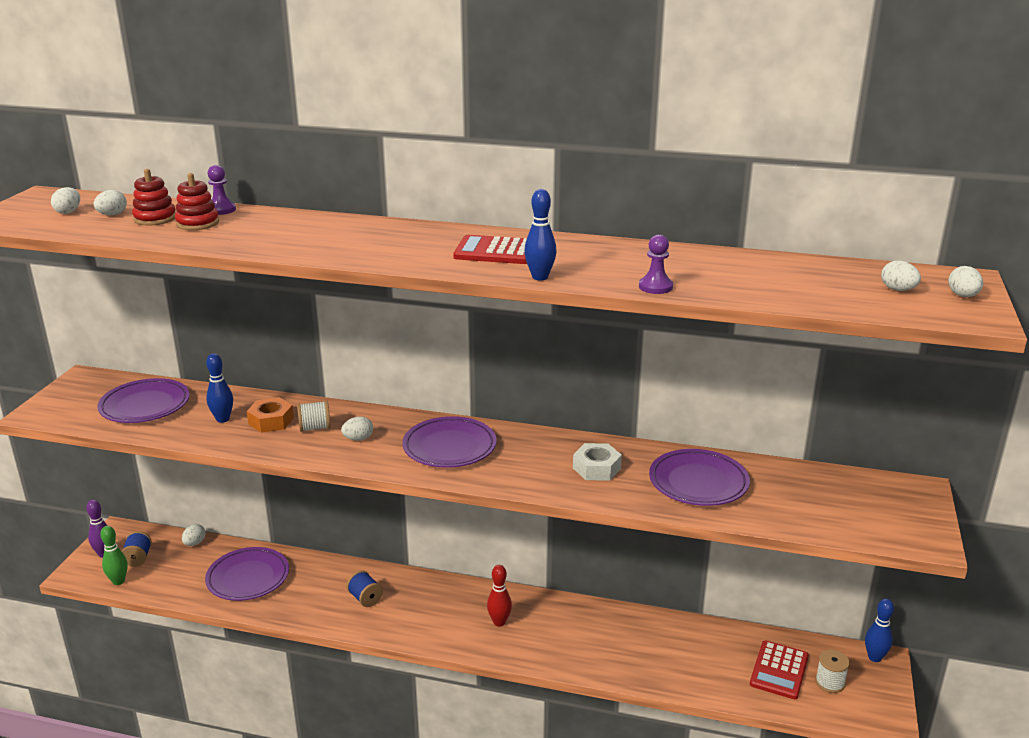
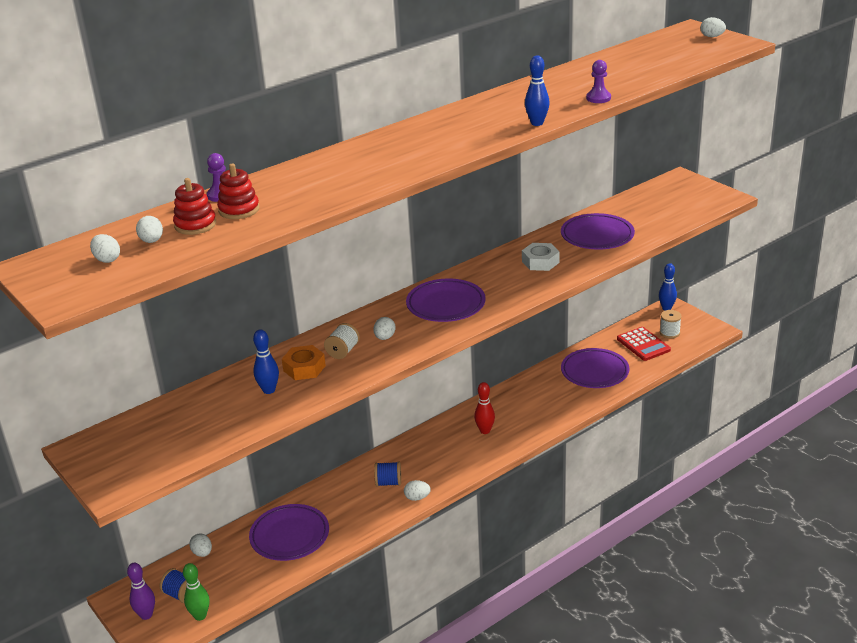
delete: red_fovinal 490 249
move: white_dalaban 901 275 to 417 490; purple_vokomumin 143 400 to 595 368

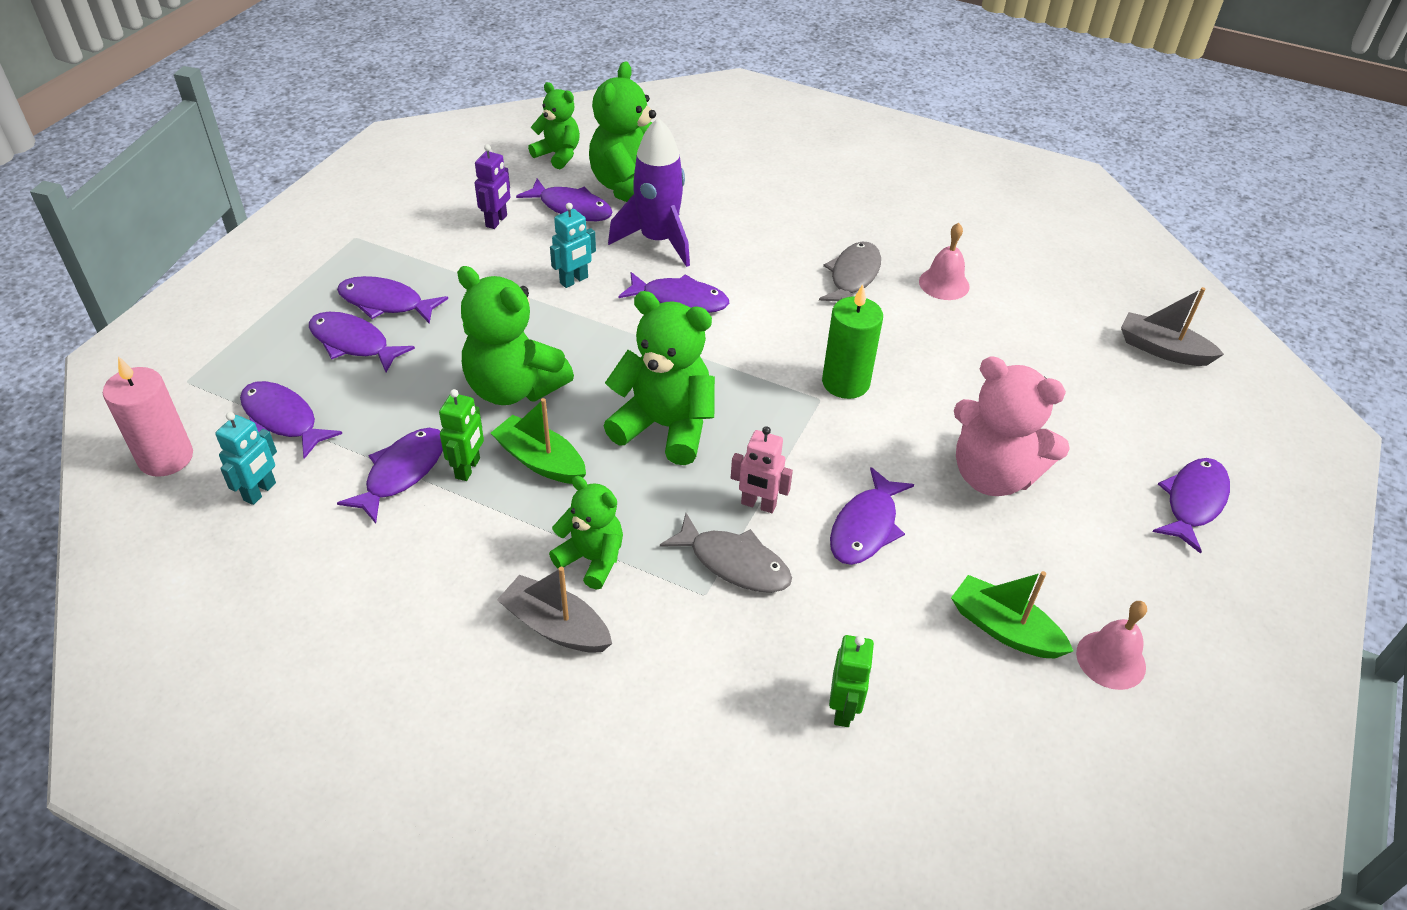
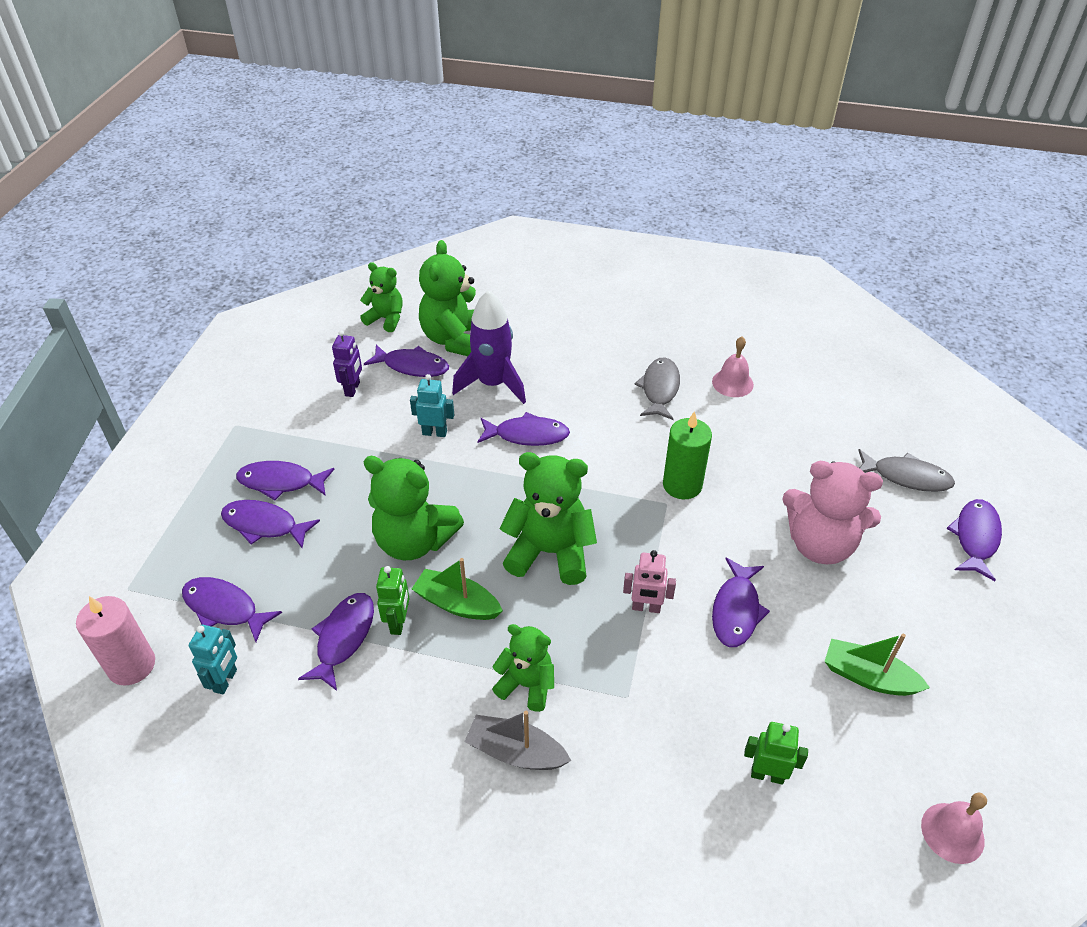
delete: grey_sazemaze 1172 326
move: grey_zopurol 726 553 to 906 470; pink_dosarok 1111 645 to 954 828
rotate: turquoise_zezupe 573 245 = 432 405 120 degrees counterclockwise; green_zezupe 851 681 = 776 753 75 degrees counterclockwise

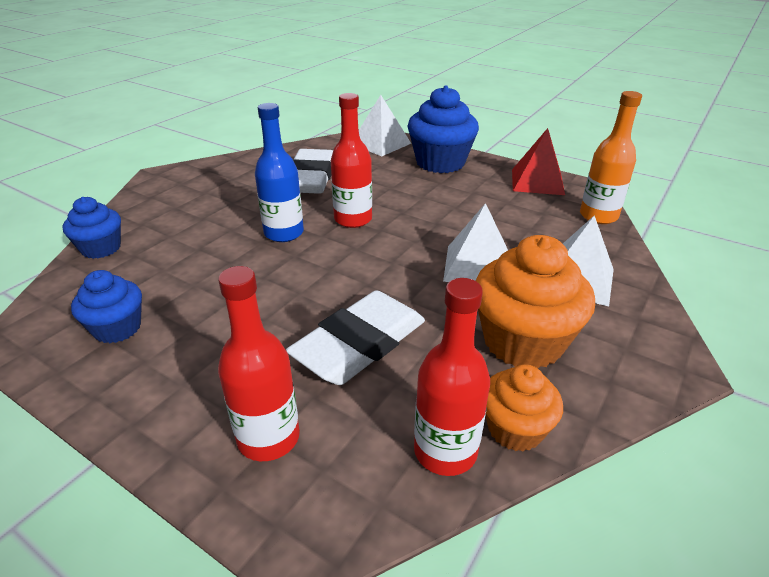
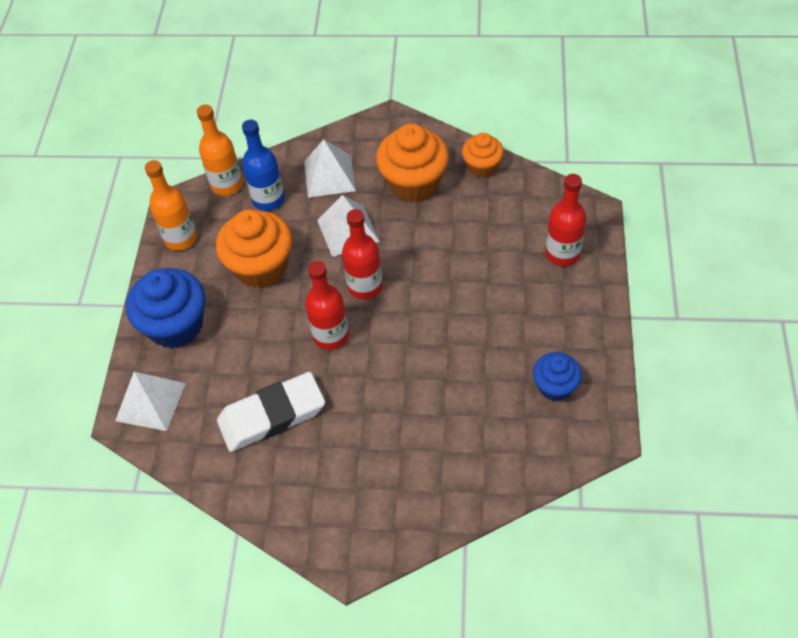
delete: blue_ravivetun 92 228; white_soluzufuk 355 337
insert: orange_ravivetun 254 248
move: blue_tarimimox 279 172 to 263 165; red_tarimimox 452 377 to 362 254
replace: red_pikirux 538 161 to orange_tarimimox 171 205

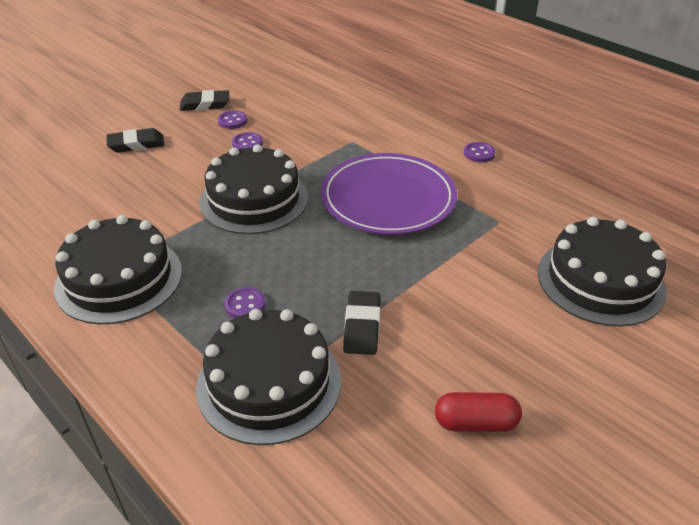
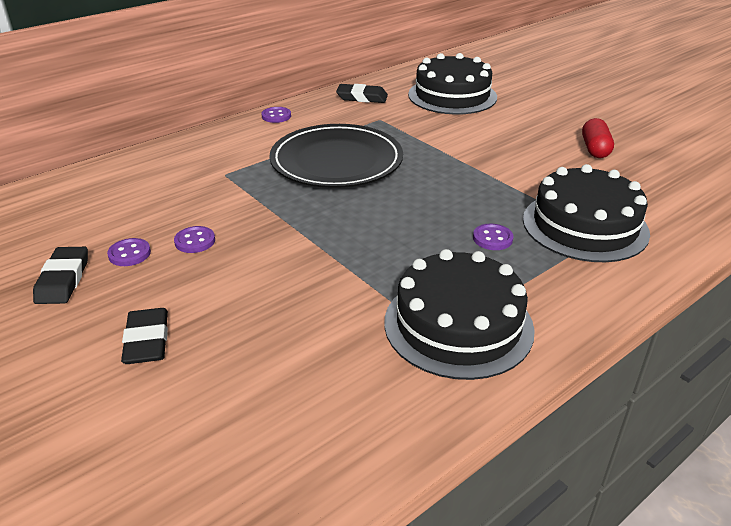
delete: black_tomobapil 253 189
move: black_soluzufuk 362 323 to 362 93
recolor: purple_vokomumin 389 194 to black_vokomumin 336 156

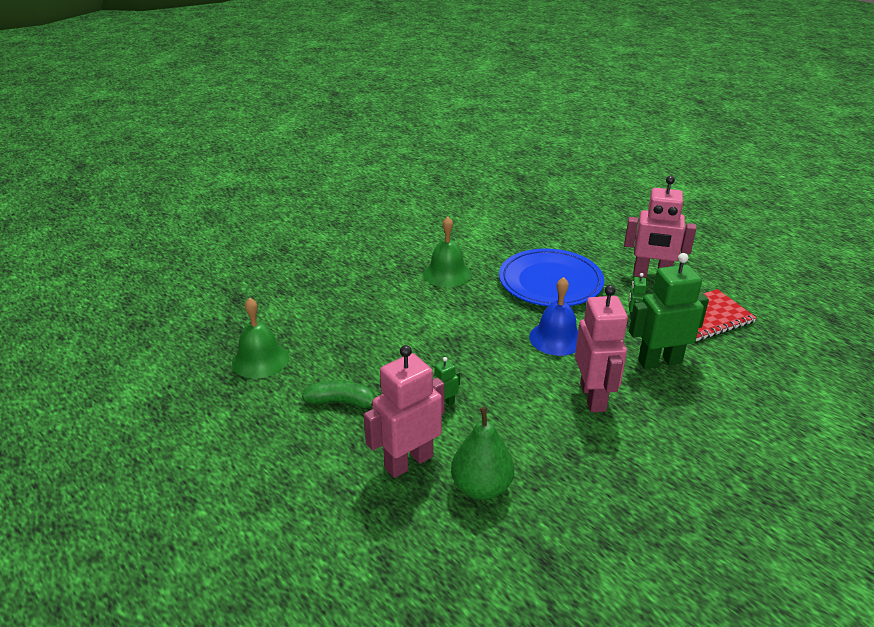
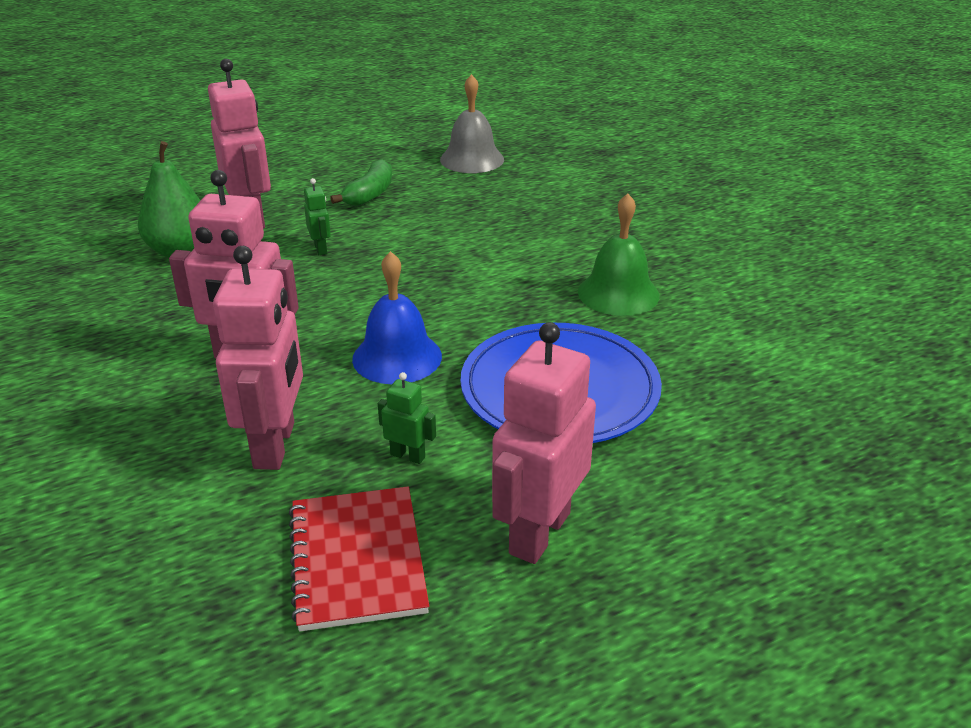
recolor: green_zezupe 669 311 to pink_zezupe 258 358; green_dosarok 260 338 to grey_dosarok 472 123

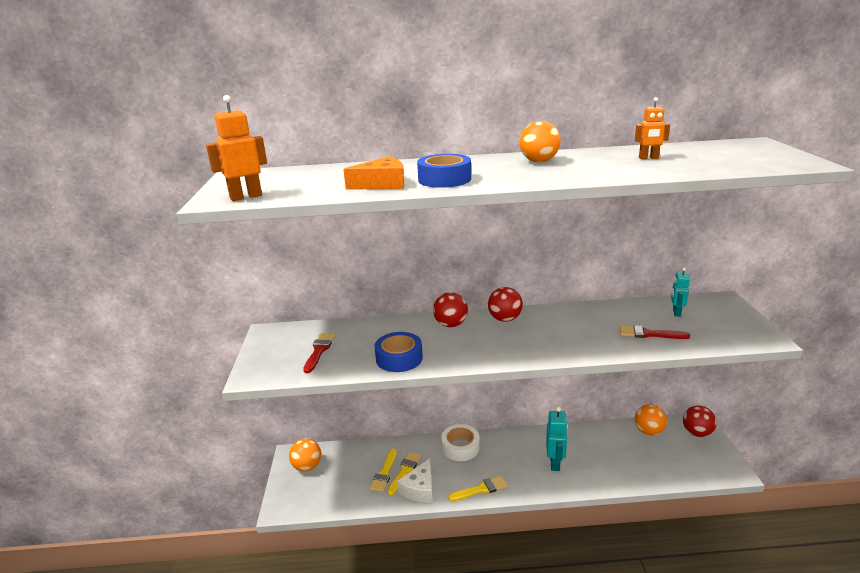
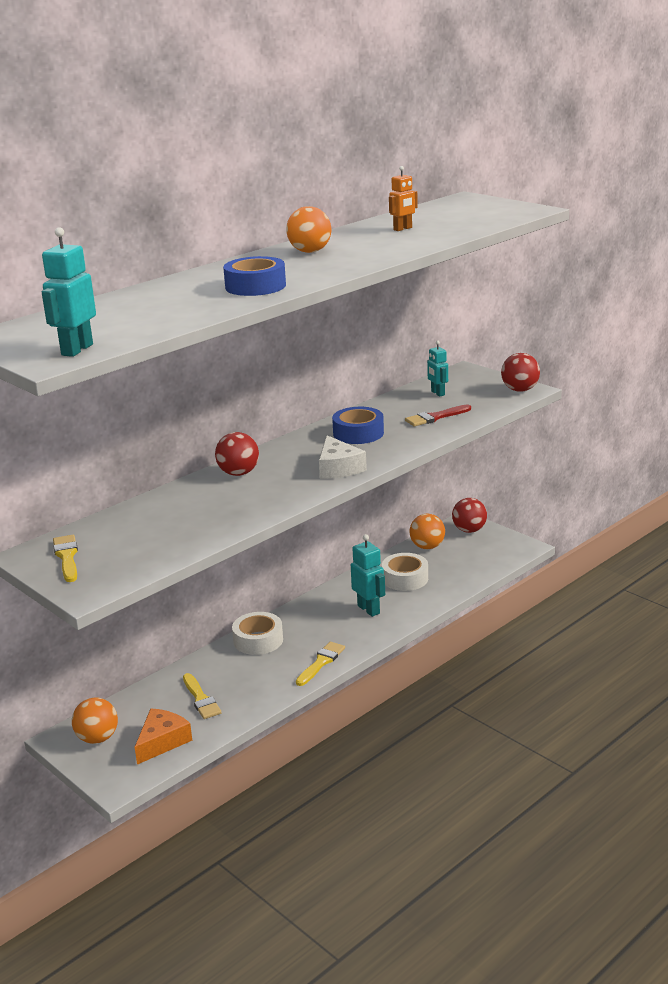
delete: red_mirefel 319 353
insert: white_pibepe 405 572
move: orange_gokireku 374 173 to 163 736; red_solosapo 505 304 to 520 372; blue_pibepe 398 352 to 358 425; yellow_mirefel 404 474 to 65 558; white_gokireku 415 480 to 343 457
recolor: orange_zezupe 236 148 to turquoise_zezupe 69 292

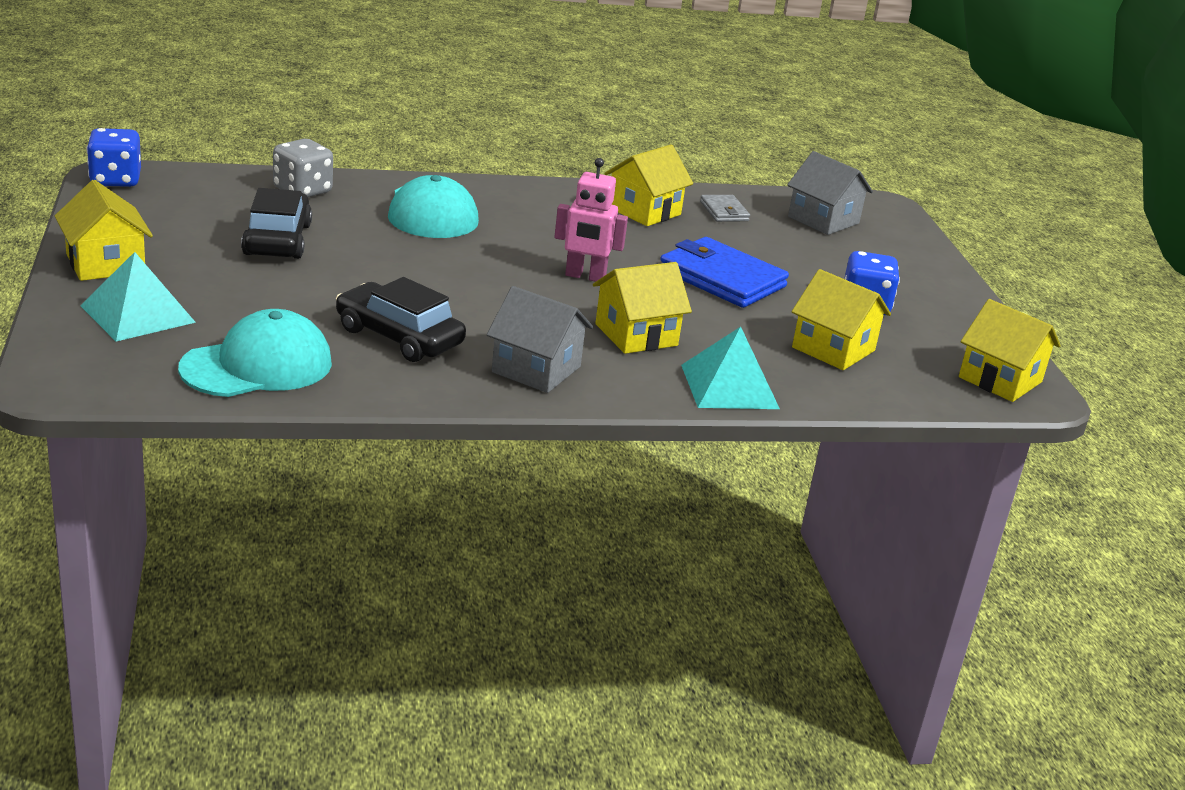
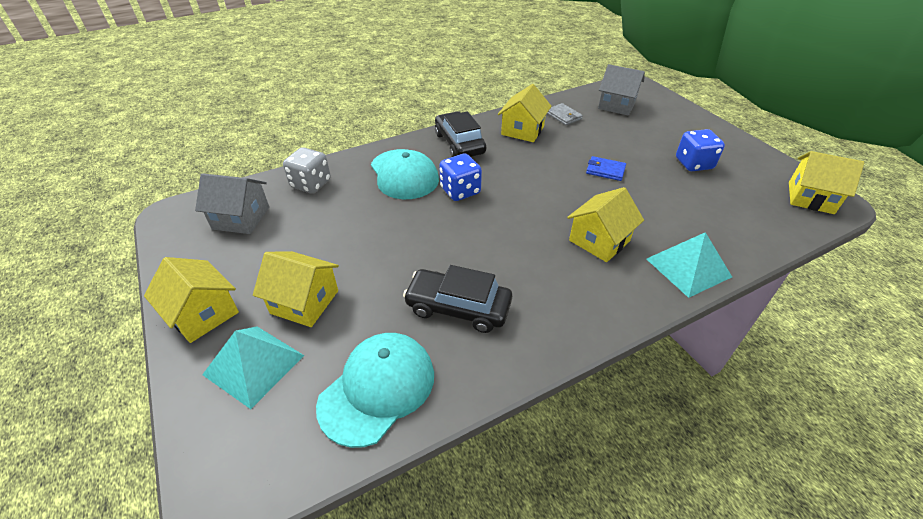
delete: pink_zezupe 591 220
move: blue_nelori 114 157 to 460 177; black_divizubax 276 223 to 460 134; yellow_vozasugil 841 319 to 296 289; grey_vozasugil 540 339 to 232 203
resize: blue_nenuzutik 724 272 = 606 168 x0.51

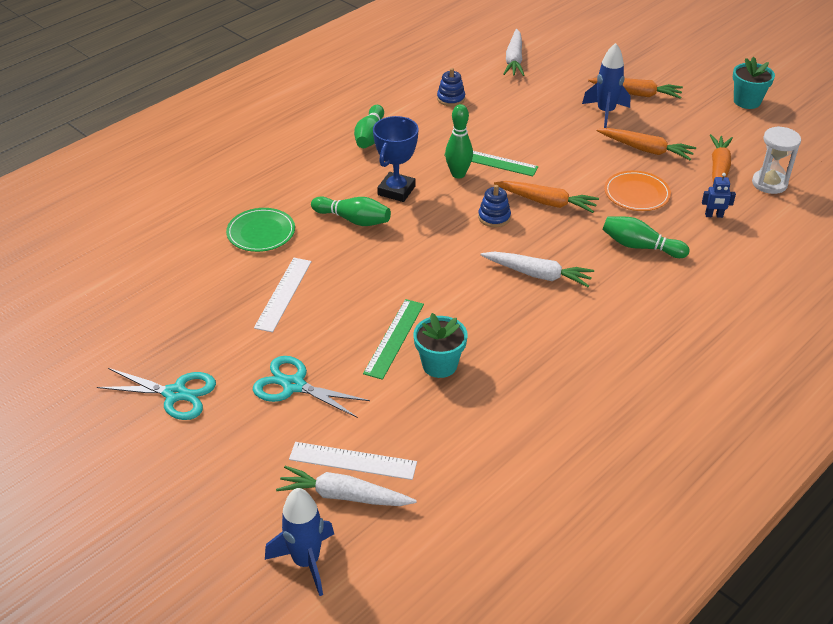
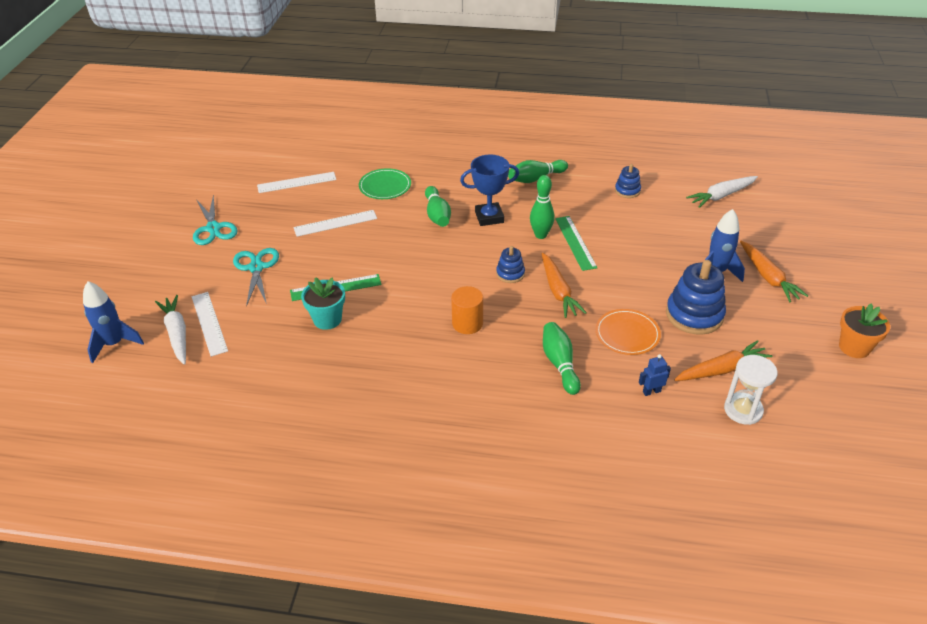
insert: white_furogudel 296 182
replace: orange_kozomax 646 144 to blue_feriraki 696 297; white_kozomax 537 269 to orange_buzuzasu 467 310
recolor: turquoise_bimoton 754 83 to orange_bimoton 864 331
rotate: blue_zezupe 719 195 = 655 375 105 degrees clockwise

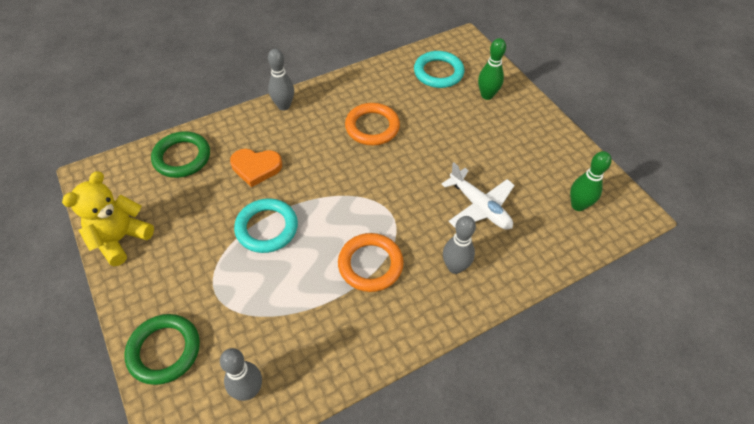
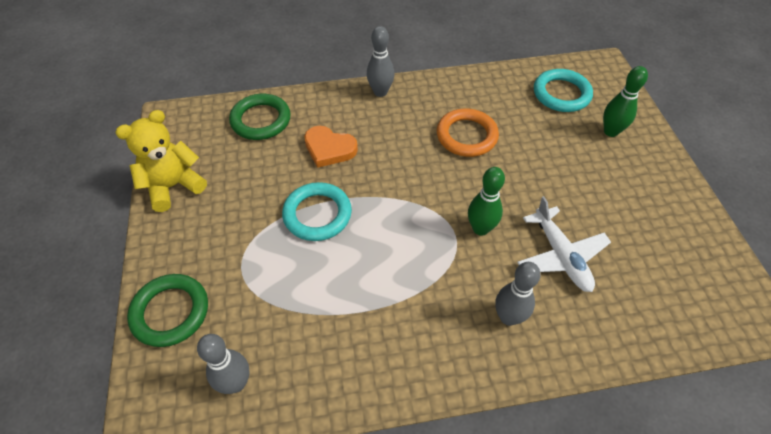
delete: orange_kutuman 371 262
move: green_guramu 591 181 to 486 201

